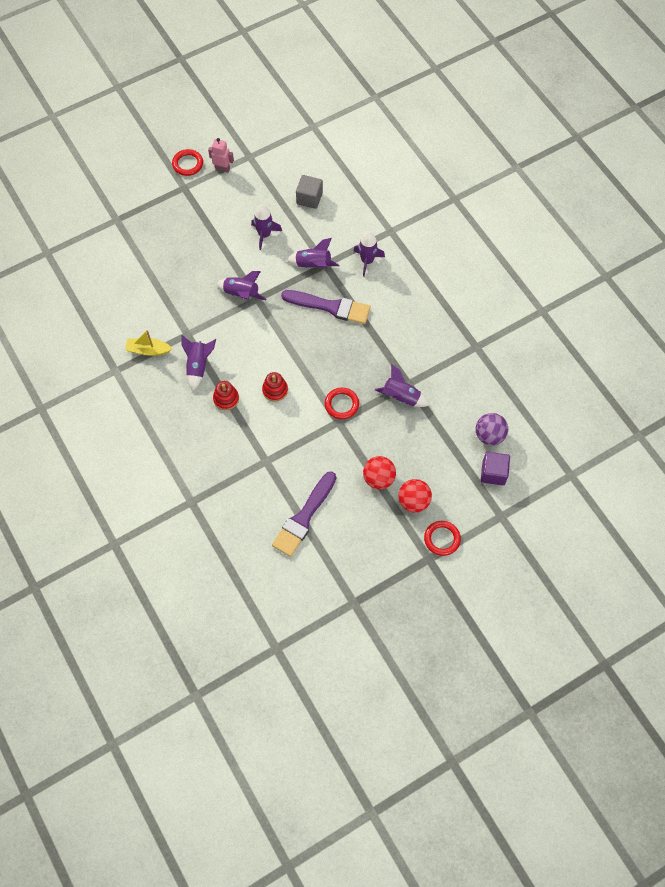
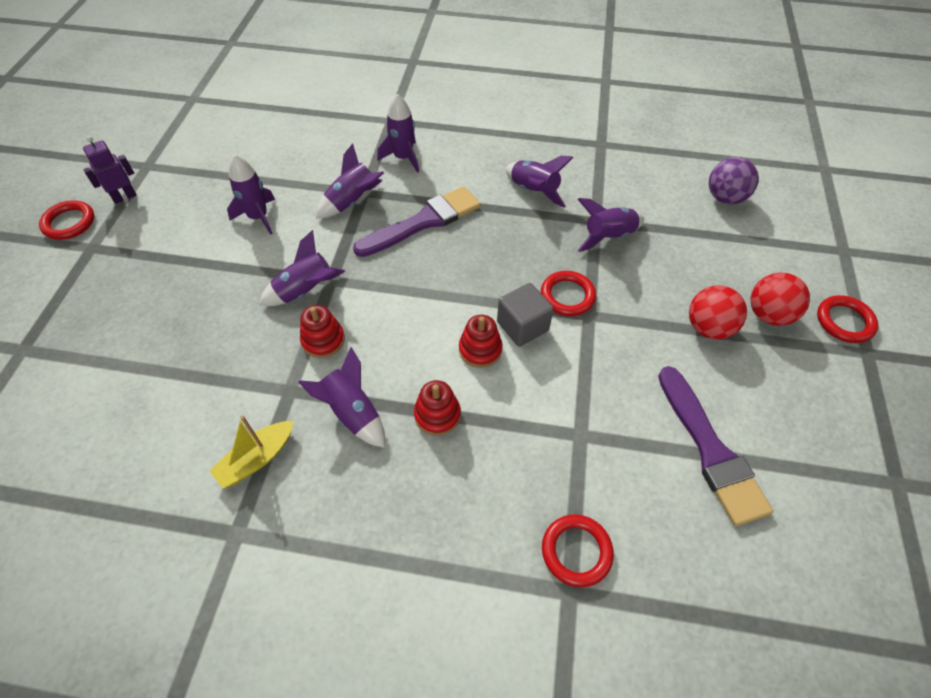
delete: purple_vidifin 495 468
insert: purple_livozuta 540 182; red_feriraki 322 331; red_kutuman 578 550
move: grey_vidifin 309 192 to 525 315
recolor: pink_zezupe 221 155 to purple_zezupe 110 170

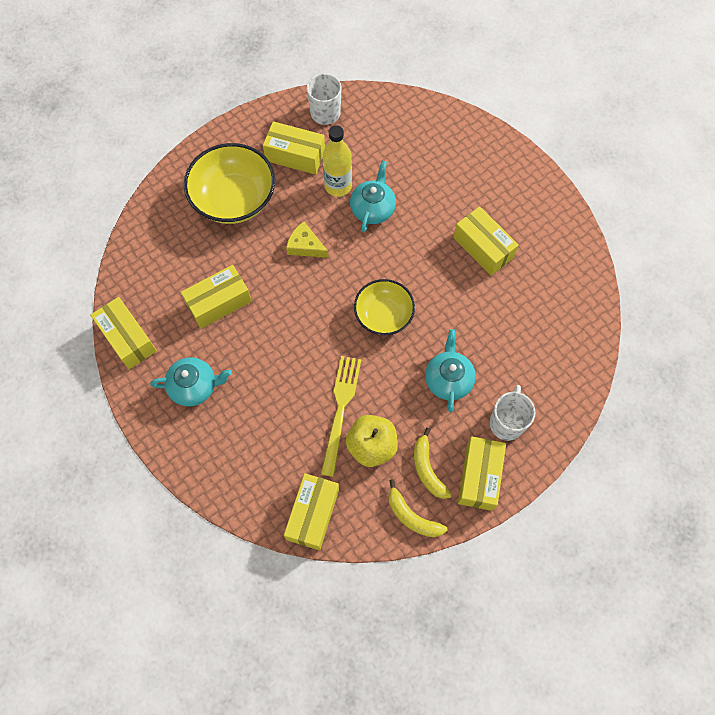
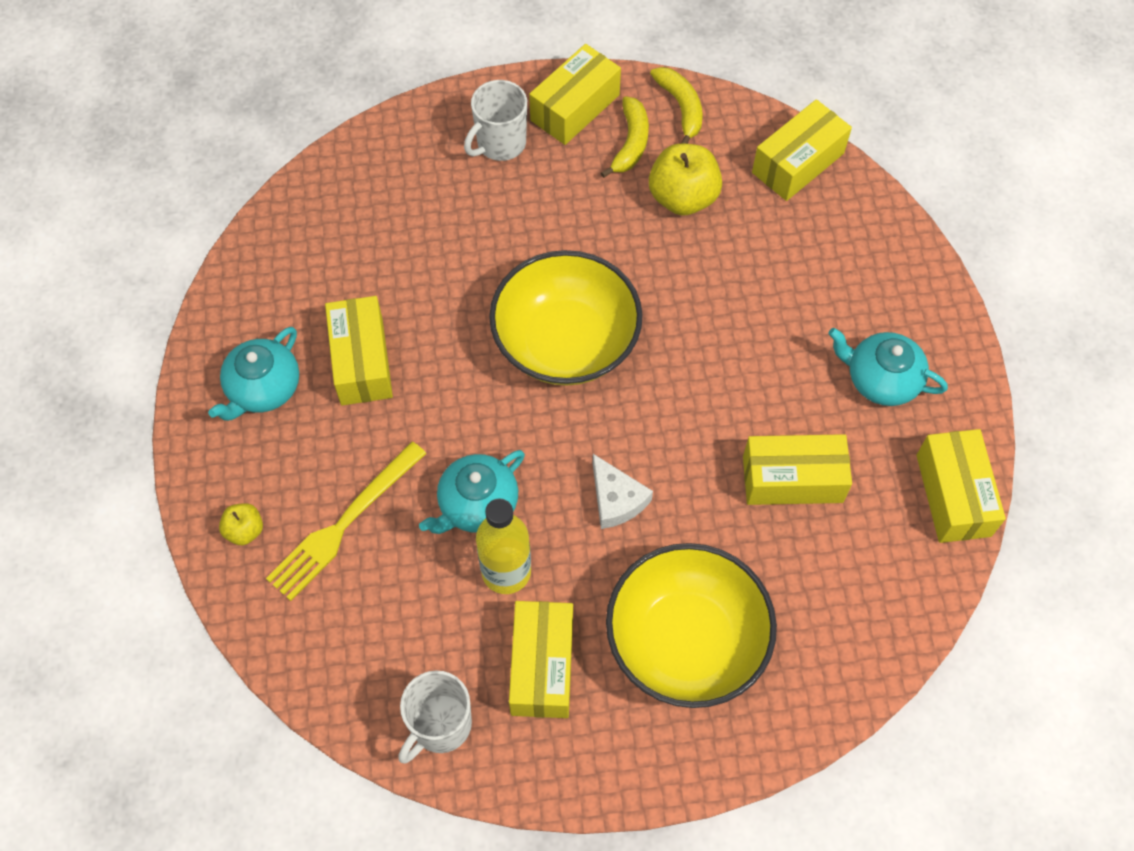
insert: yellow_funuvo 241 524
move: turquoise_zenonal 450 370 to 253 374; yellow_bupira 341 416 to 346 521
recolor: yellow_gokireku 307 240 to white_gokireku 623 491
rotate: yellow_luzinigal 294 148 = 541 659 45 degrees clockwise
resize: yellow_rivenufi 384 307 = 566 318 x1.56

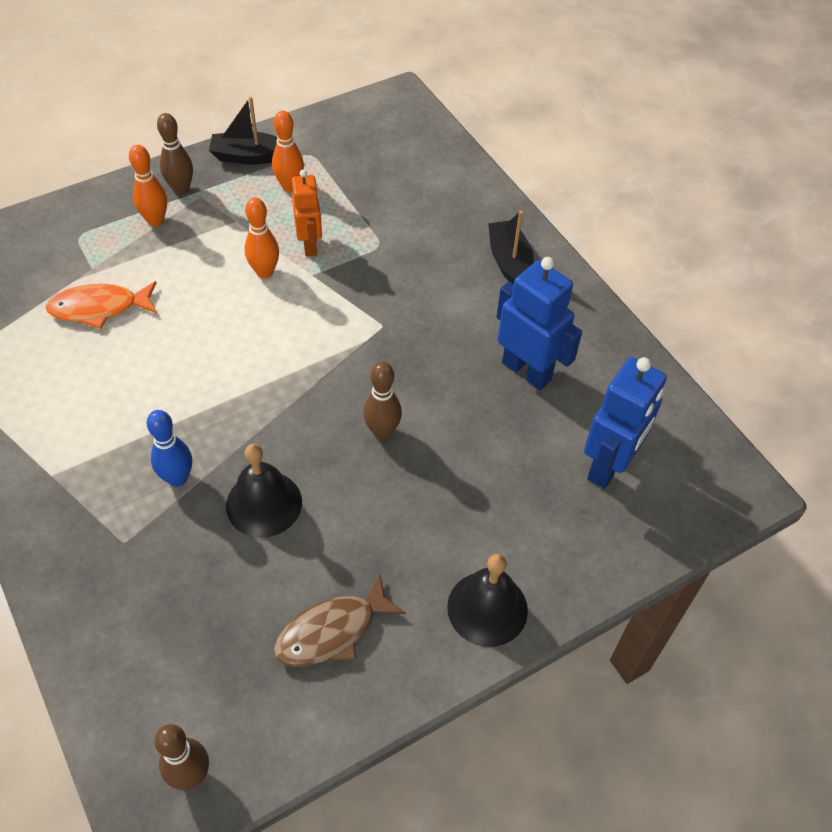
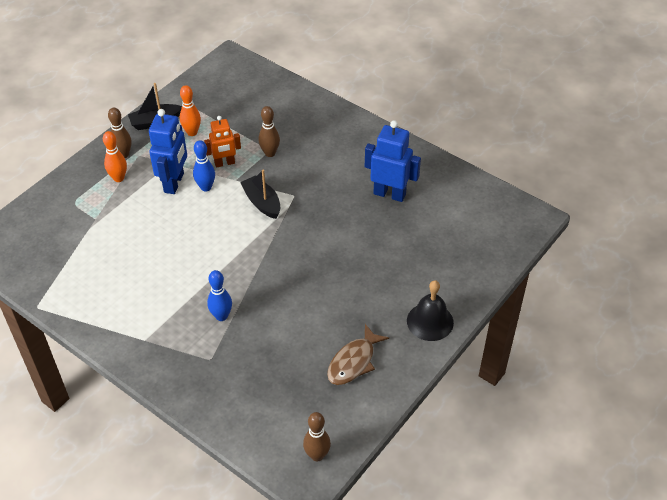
delete: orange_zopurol 101 305; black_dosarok 264 491
move: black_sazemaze 511 247 to 260 194; blue_zezupe 625 423 to 168 151; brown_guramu 382 401 to 269 131
recolor: orange_guramu 262 238 to blue_guramu 204 166
rotate: orange_zezupe 307 213 = 222 142 105 degrees clockwise

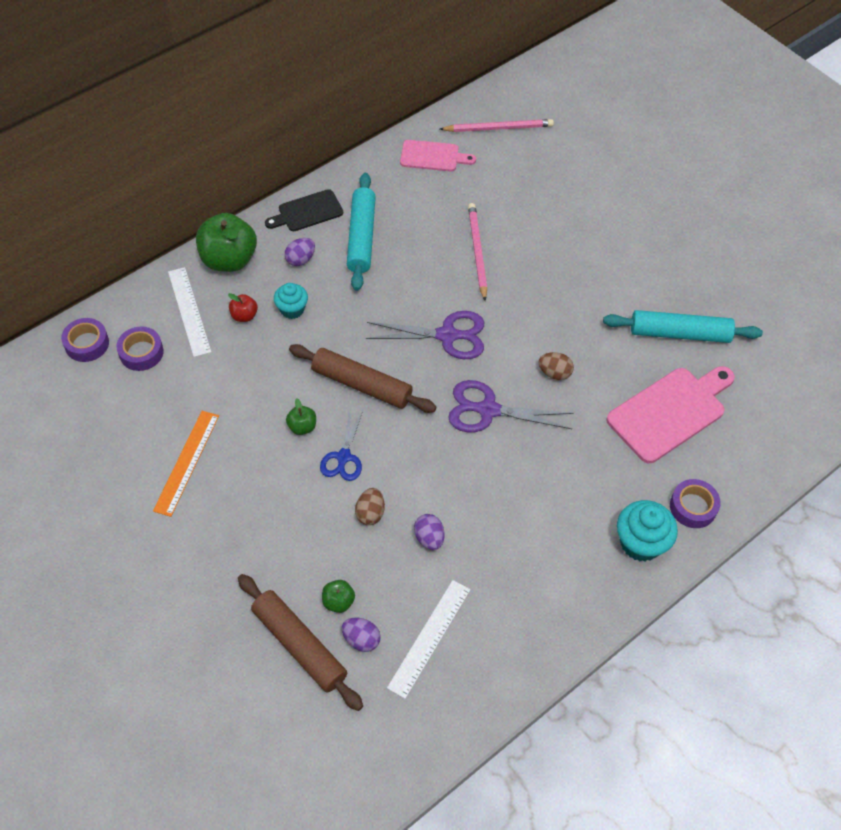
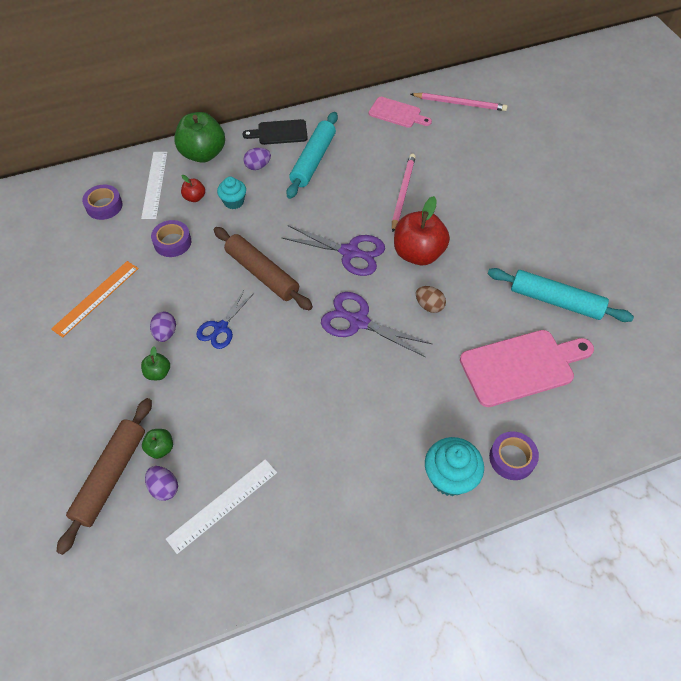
delete: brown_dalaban 370 506
insert: red_funuvo 422 230
move: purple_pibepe 85 340 to 171 238; green_funuvo 301 417 to 155 363; purple_dalaban 429 532 to 163 326
rotate: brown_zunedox 300 642 = 104 476 45 degrees clockwise

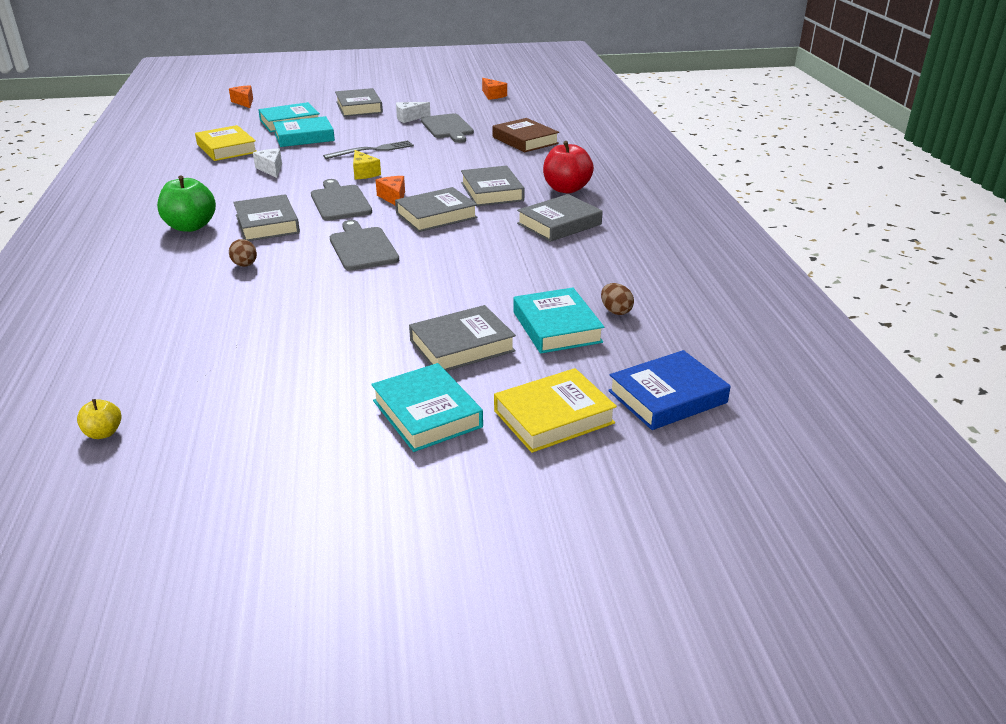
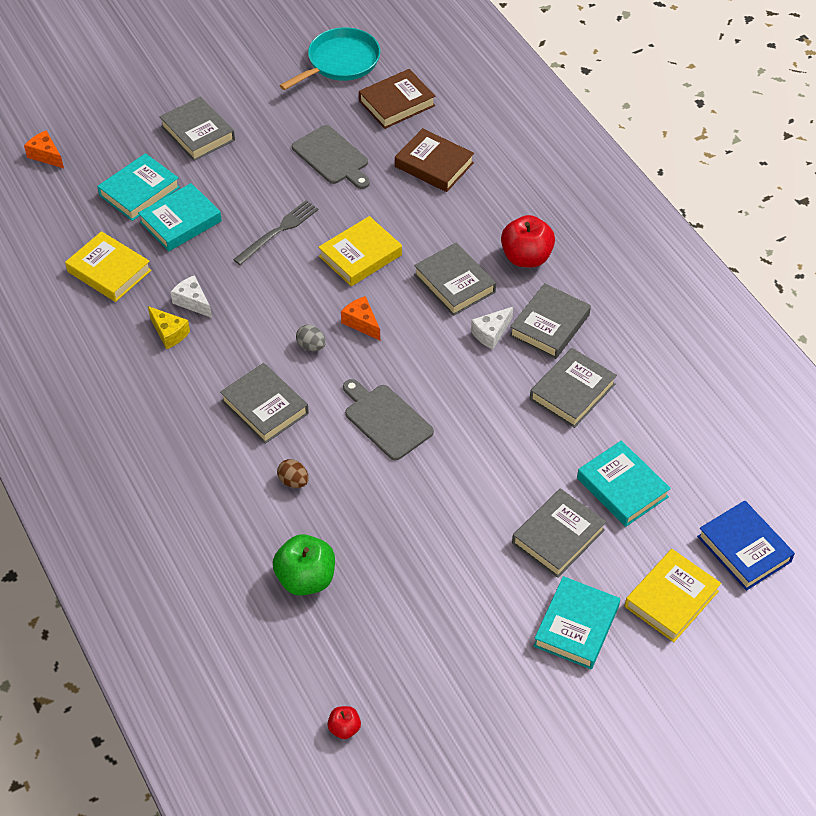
delete: brown_dalaban 617 299
insert: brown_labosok 397 99; yellow_labosok 360 251
move: white_gokireku 413 112 to 492 328; yellow_gokireku 367 165 to 169 327; green_funuvo 186 203 to 304 565; grey_labosok 436 209 to 573 388
replace: orange_gokireku 494 89 to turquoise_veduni 329 58; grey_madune 341 200 to grey_dalaban 311 338
recolor: yellow_funuvo 99 419 to red_funuvo 344 722
rotate: blue_labosok 669 390 = 746 545 75 degrees counterclockwise; turquoise_labosok 427 407 = 577 622 75 degrees clockwise

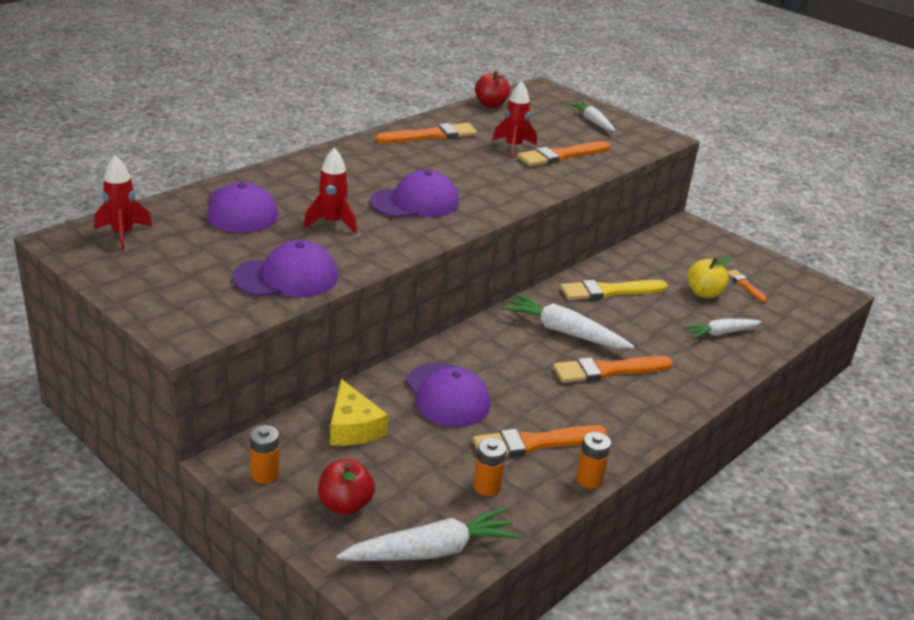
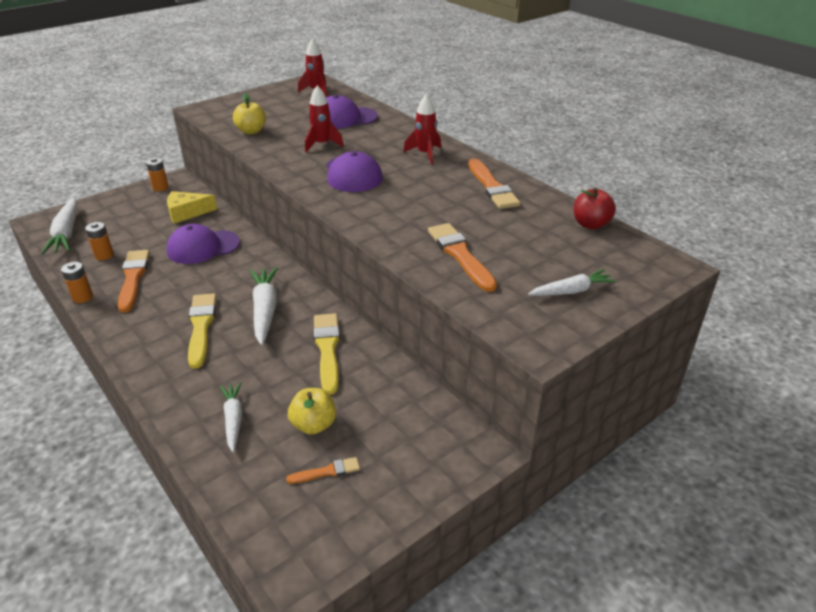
delete: red_funuvo 346 487
move: red_livozuta 515 119 to 422 129
replace: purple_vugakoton 285 268 to yellow_funuvo 249 113
recolor: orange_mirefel 613 369 to yellow_mirefel 202 331
rotate: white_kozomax 568 321 = 264 306 45 degrees counterclockwise

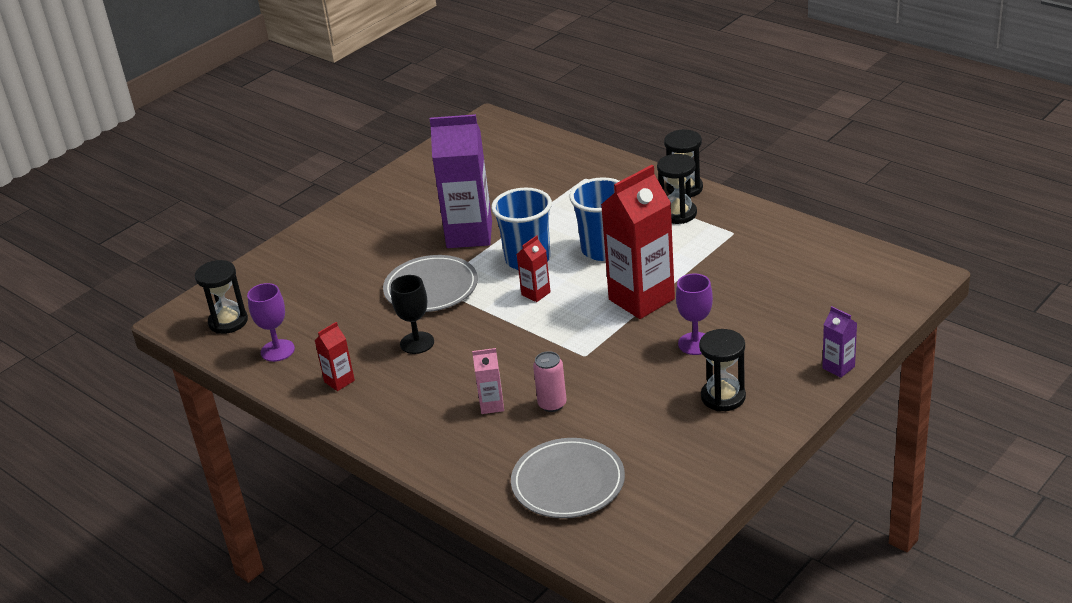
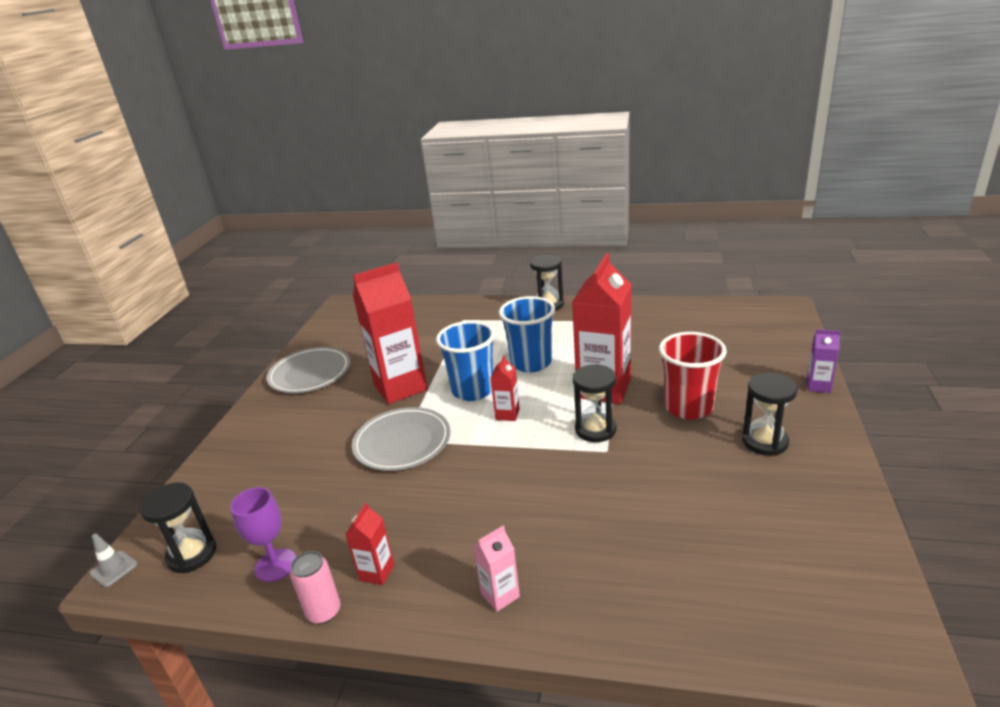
delete: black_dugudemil 412 314
insert: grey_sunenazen 113 560
move: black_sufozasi 677 189 to 594 403; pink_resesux 488 381 to 496 569; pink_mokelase 550 381 to 315 587; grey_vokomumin 568 478 to 308 370
replace: purple_dugudemil 694 314 to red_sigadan 693 376
recolor: purple_resesux 461 181 to red_resesux 390 333

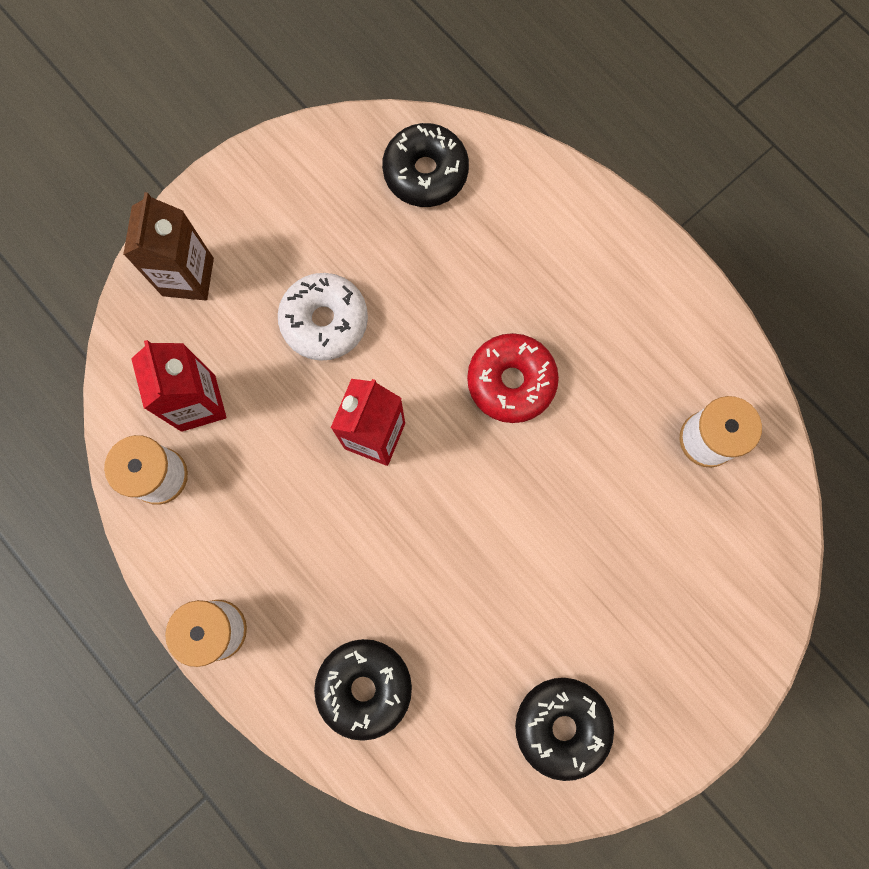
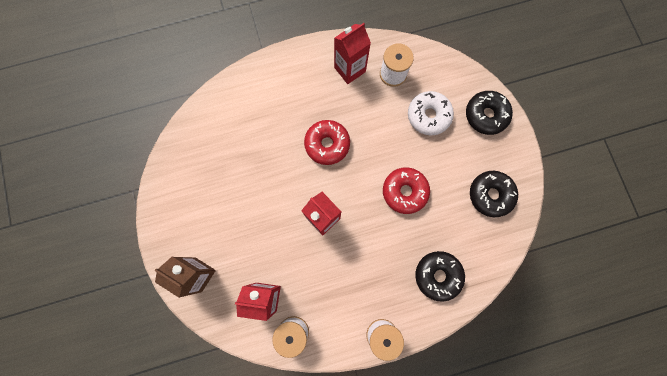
insert: red_resesux 352 53; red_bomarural 406 190
move: black_bomarural 425 165 to 489 113; white_bomarural 323 317 to 431 113

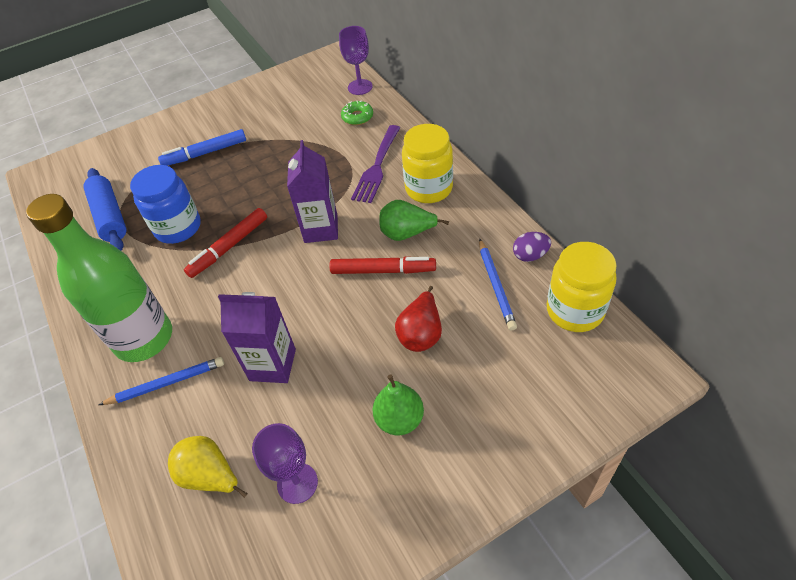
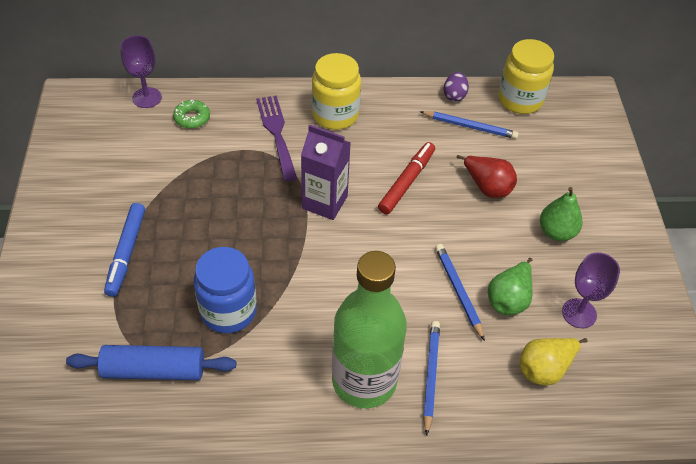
delete: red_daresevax 225 243
move: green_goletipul 414 220 to 510 286
replace: purple_resesux 257 337 to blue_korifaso 460 292
rotate: purple_bupira 375 164 = 276 138 150 degrees counterclockwise

